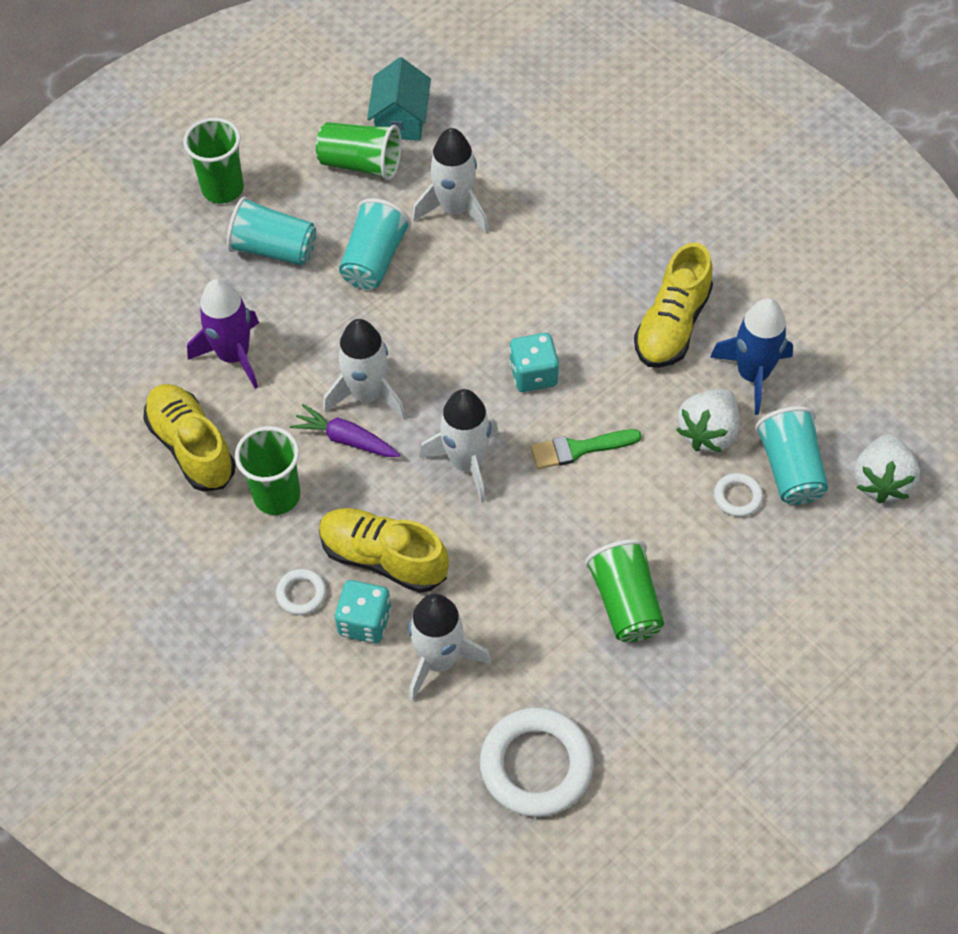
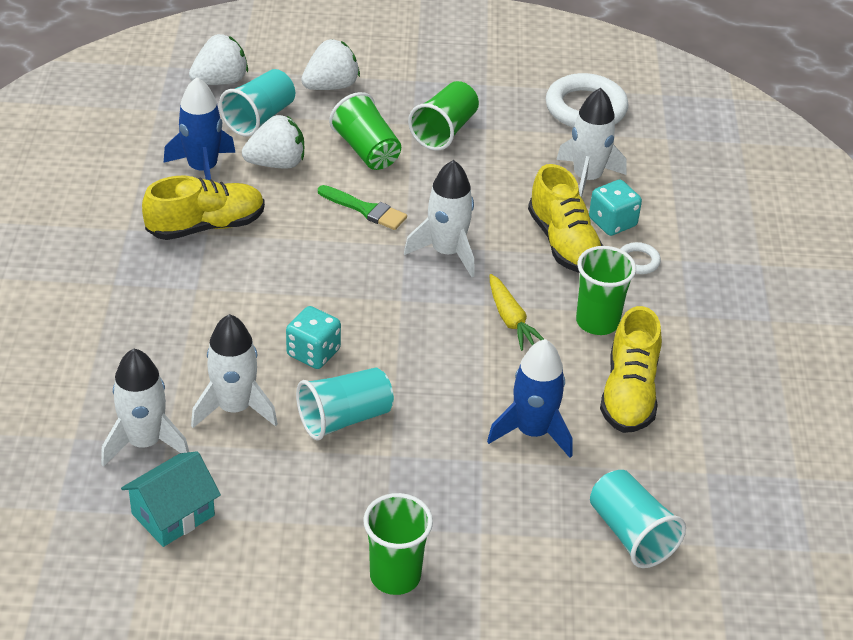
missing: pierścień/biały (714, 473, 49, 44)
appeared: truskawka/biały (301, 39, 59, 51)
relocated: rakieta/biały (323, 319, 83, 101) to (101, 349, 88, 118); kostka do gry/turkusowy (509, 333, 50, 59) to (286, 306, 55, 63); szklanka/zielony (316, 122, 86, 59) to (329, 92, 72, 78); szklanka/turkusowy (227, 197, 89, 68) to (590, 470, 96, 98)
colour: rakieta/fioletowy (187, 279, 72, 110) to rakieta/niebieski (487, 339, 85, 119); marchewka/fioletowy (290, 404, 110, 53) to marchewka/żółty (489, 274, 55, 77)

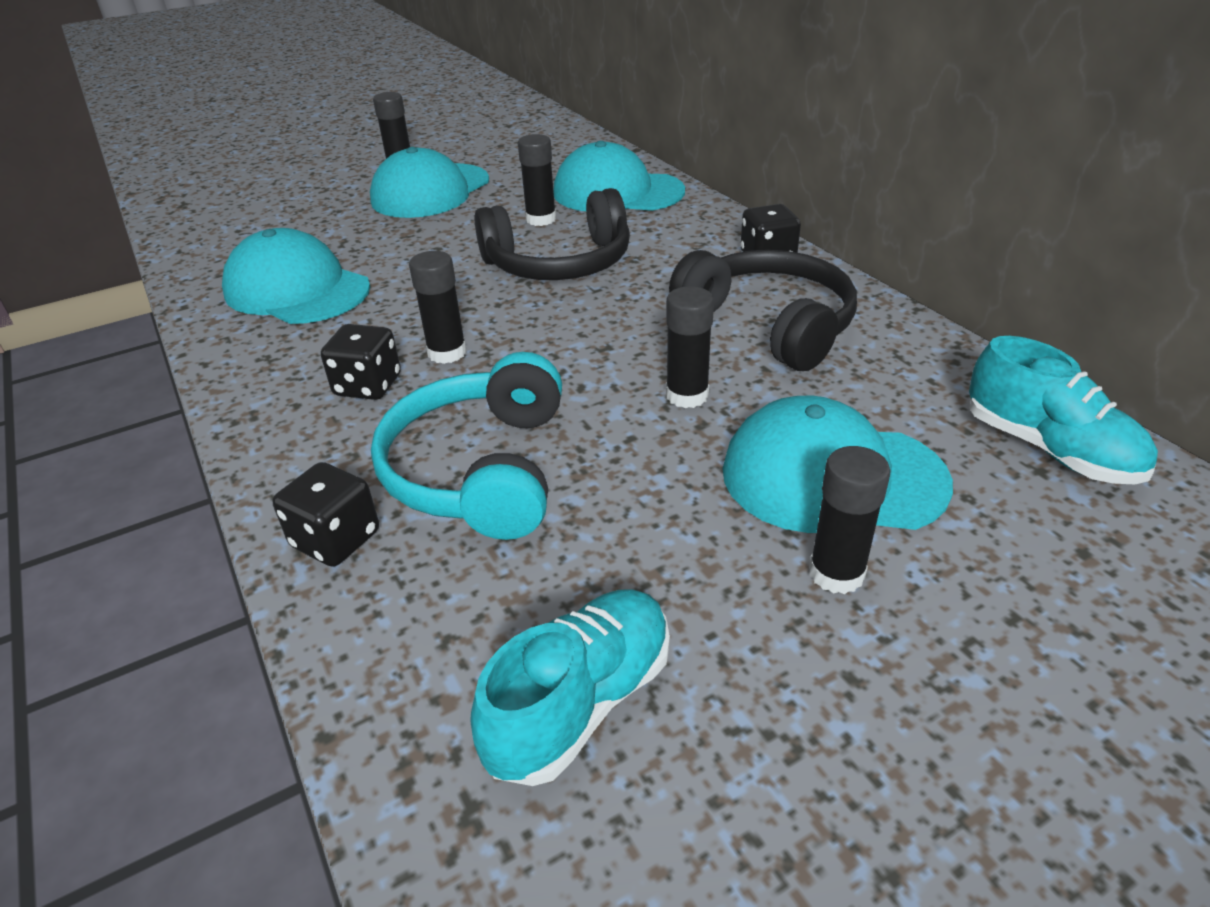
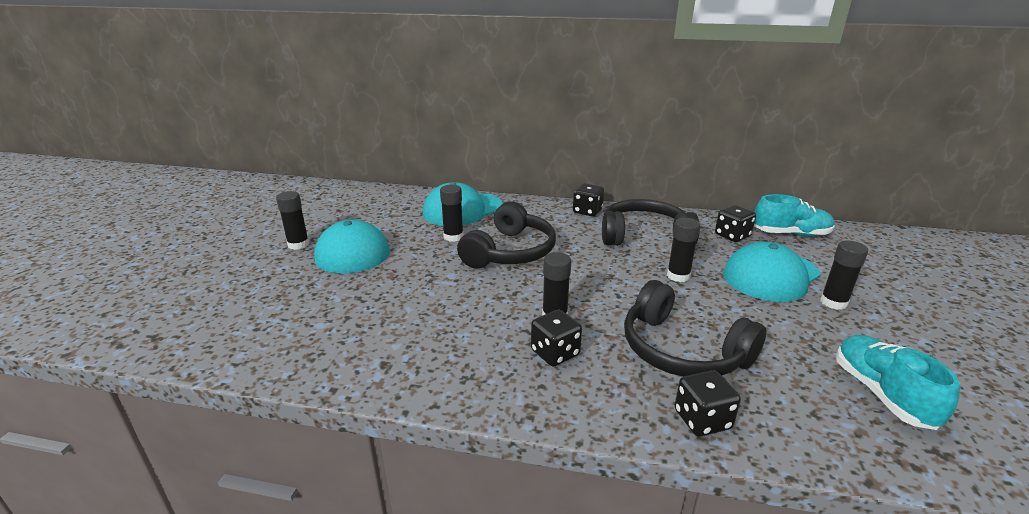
missing: czapka/turkusowy (222, 228, 148, 96)
appeared: kostka do gry/czarny (715, 205, 41, 37)
colour: słuchawki/turkusowy (371, 352, 191, 188) to słuchawki/czarny (624, 280, 142, 97)

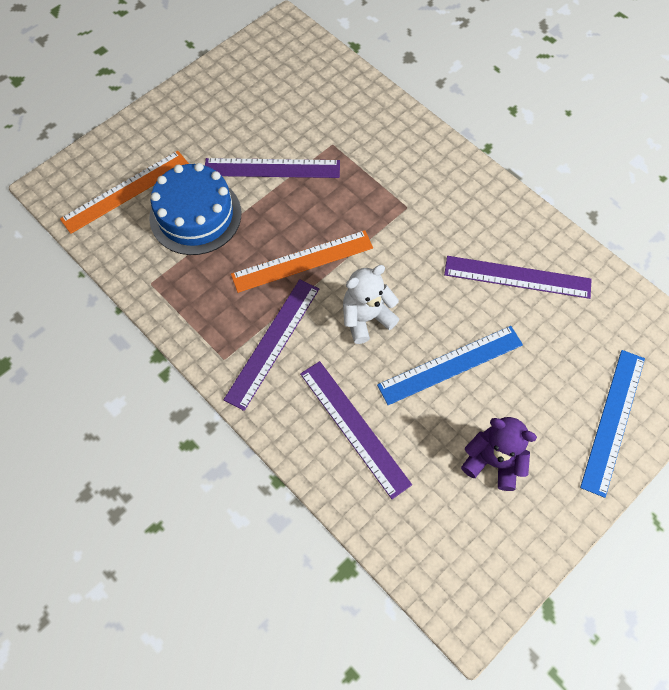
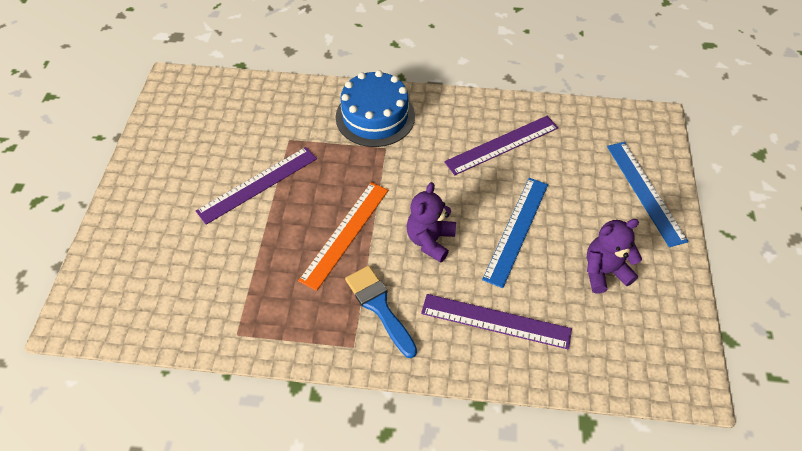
missing: linijka/pomarańczowy (60, 151, 129, 83)
relocated: tort/niebieski (149, 163, 92, 92) to (336, 70, 79, 77)
exchanged: linijka/fioletowy (224, 279, 95, 132) to pędzel/niebieski (345, 266, 72, 92)
colour: miś/biały (343, 265, 56, 79) to miś/fioletowy (407, 182, 49, 81)

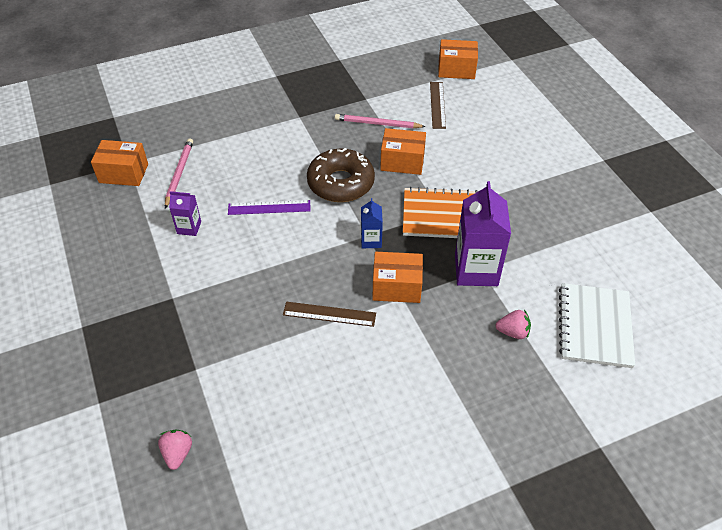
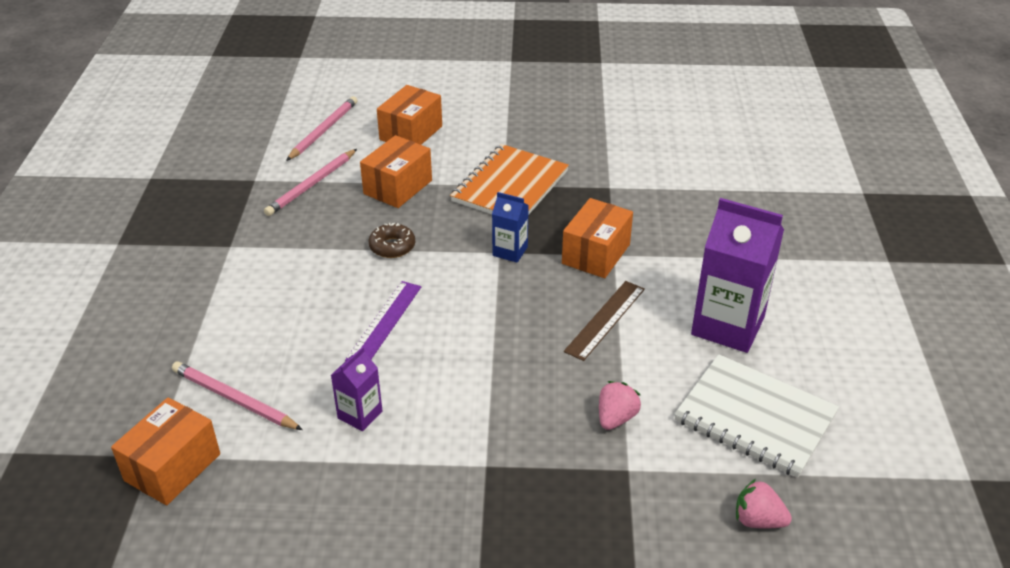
relocated: pudełko/pomarańczowy (438, 39, 40, 40) to (377, 85, 65, 60); truskawka/różowy (496, 310, 35, 29) to (599, 381, 42, 49); zeszyt/biały (559, 283, 76, 85) to (674, 354, 165, 124); karton mleka/fioletowy (455, 181, 56, 105) to (691, 198, 93, 155)
exchanged: linijka/brązowy (430, 82, 16, 47) to ołówek/różowy (286, 96, 72, 65)
size: donut/brązowy (307, 148, 68, 54) = (368, 223, 47, 35) x0.48

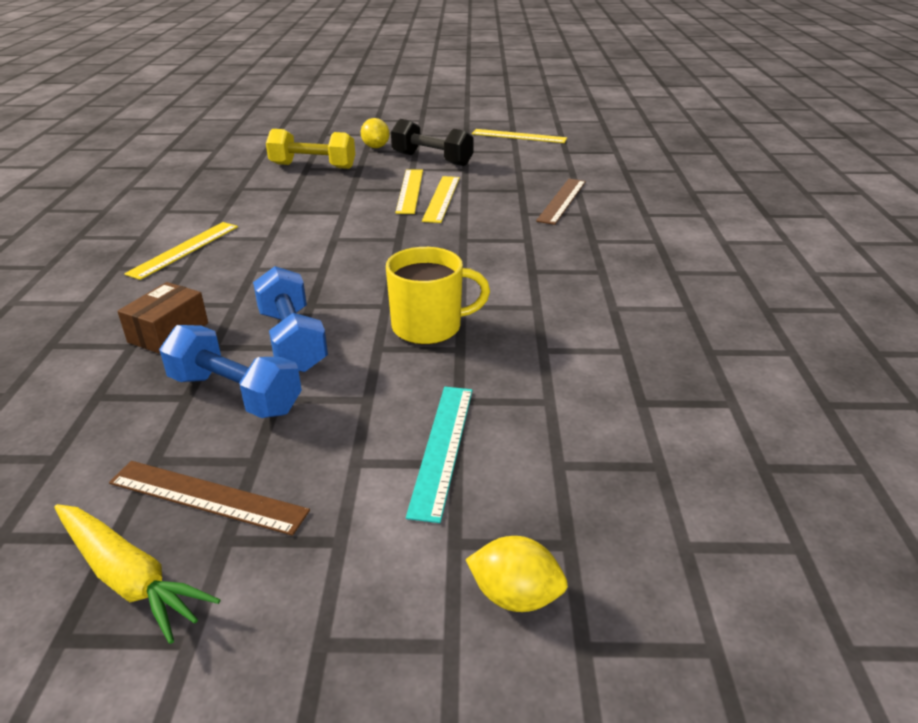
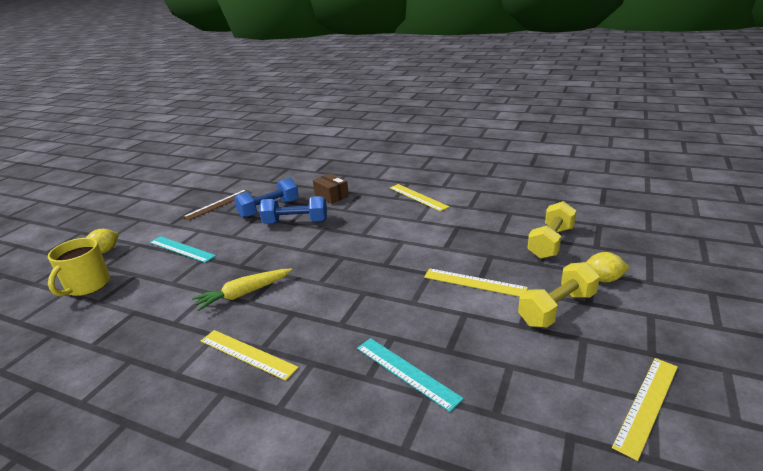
relocated: kubek/żółty (386, 247, 104, 97) to (48, 238, 62, 58); marchewka/żółty (54, 504, 166, 140) to (192, 268, 100, 43); linijka/żółty (422, 176, 38, 47) to (201, 330, 98, 51)
colour: linijka/brązowy (536, 179, 50, 46) to linijka/turkusowy (357, 338, 107, 74); hantel/czarny (391, 119, 83, 47) to hantel/żółty (518, 262, 82, 66)

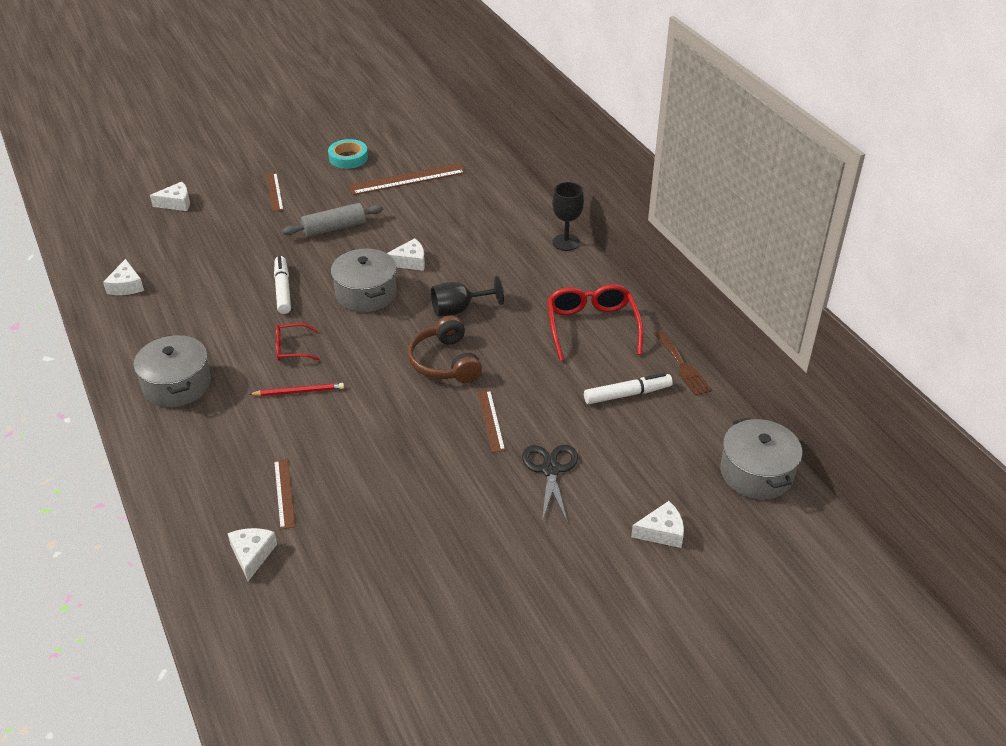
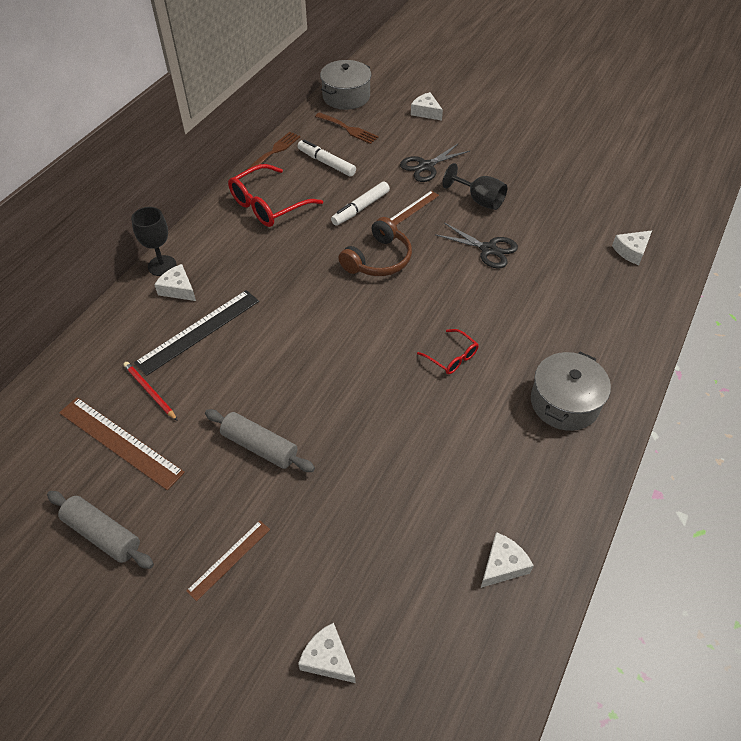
missing: linijka/brązowy (274, 459, 21, 70); garnek/szary (331, 249, 66, 63)
appeared: linijka/czarny (134, 290, 125, 86); widelec/brązowy (315, 112, 64, 32); nożyczki/czarny (435, 223, 83, 46)
relocated: ołówek/czerwony (249, 383, 95, 13) to (123, 362, 55, 59); ser/biały (387, 238, 38, 33) to (154, 264, 42, 37); flamaster/biały (274, 256, 17, 58) to (331, 182, 59, 44); kielich/czarny (431, 276, 73, 40) to (442, 163, 65, 47)
exchanged: taśma klejąca/turkusowy (328, 139, 40, 30) to wałek do ciasta/szary (47, 491, 107, 78)

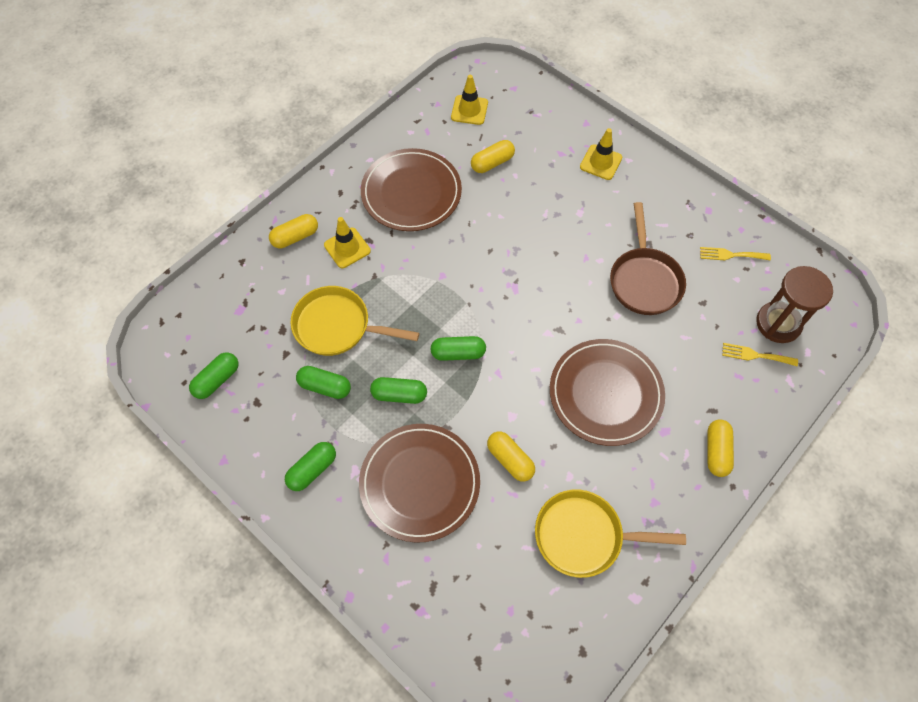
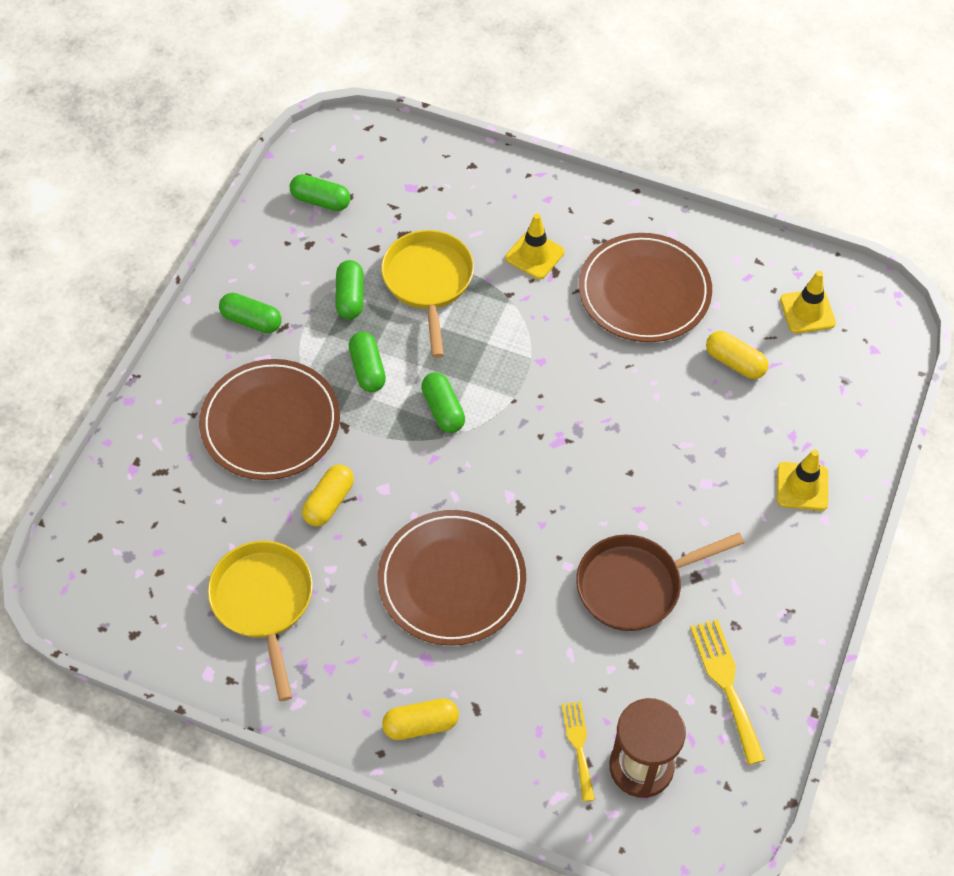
missing: kapsułka/żółty (269, 214, 49, 34)
size: widelec/żółty (700, 247, 71, 14) = (690, 619, 75, 146) x1.52

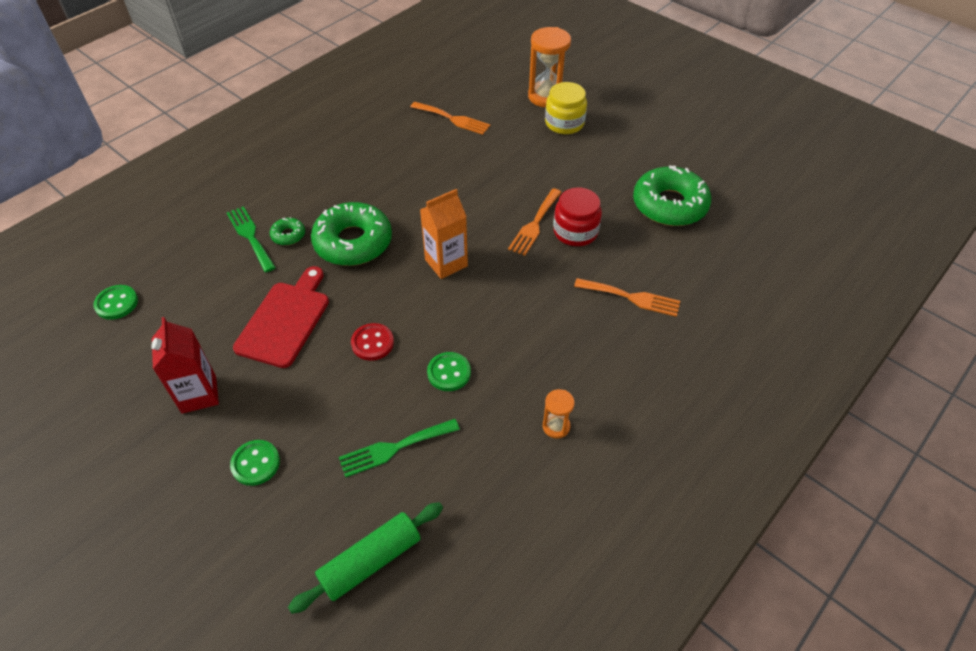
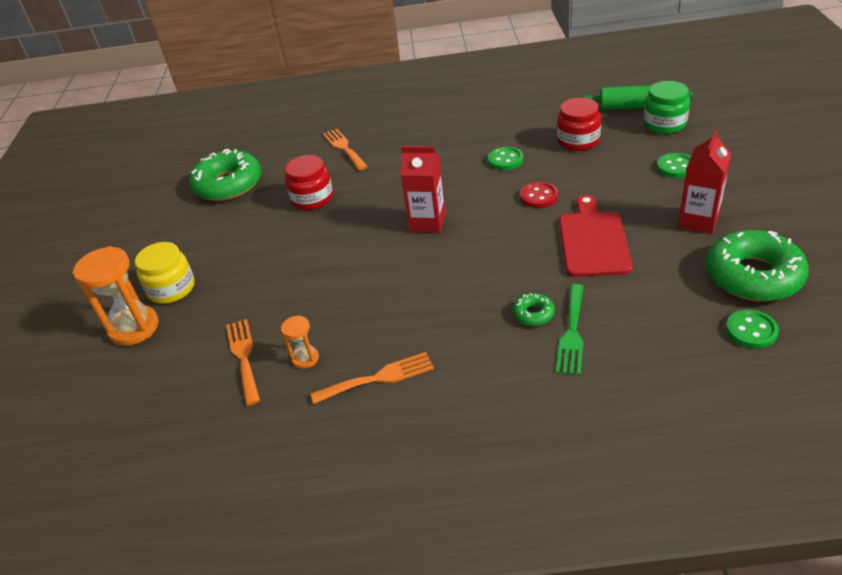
appeared: słoik/zielony (643, 81, 47, 53)
relocated: klepsydra/pomarańczowy (543, 389, 32, 50) to (281, 315, 38, 54); widelec/pomarańczowy (508, 188, 54, 68) to (311, 352, 123, 52); donut/zielony (311, 202, 81, 64) to (706, 230, 103, 71)
exchanged: widelec/zielony (339, 419, 121, 59) to słoik/czerwony (557, 98, 44, 53)
colour: karton mleka/pomarańczowy (420, 189, 48, 90) to karton mleka/czerwony (401, 146, 45, 87)
spun: deska do krojenia/czerwony (233, 266, 96, 102) = (559, 195, 74, 82) 120 degrees clockwise

